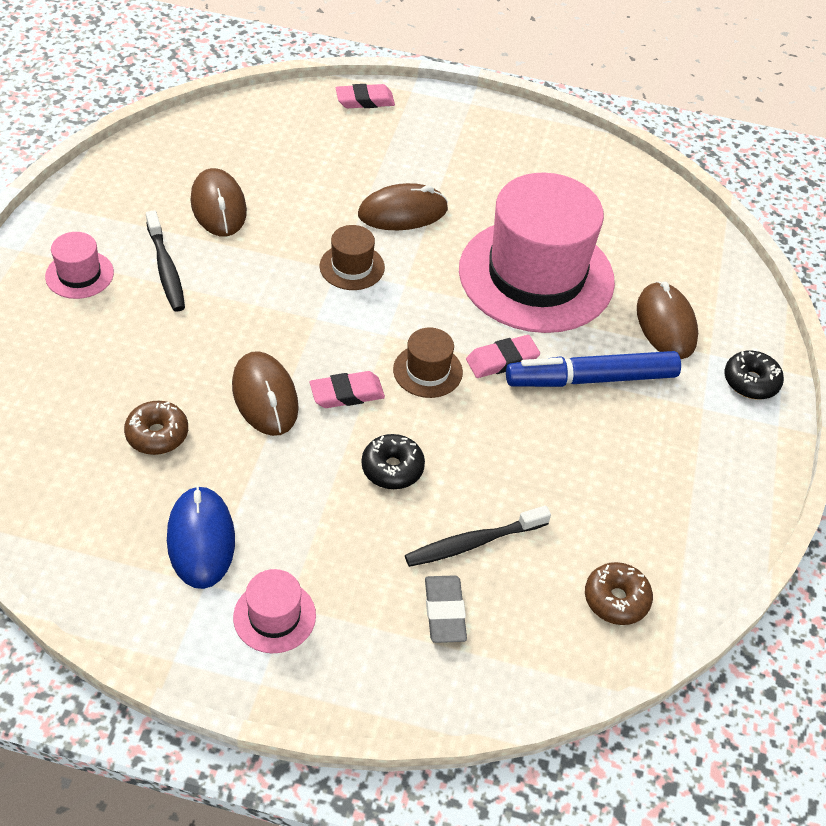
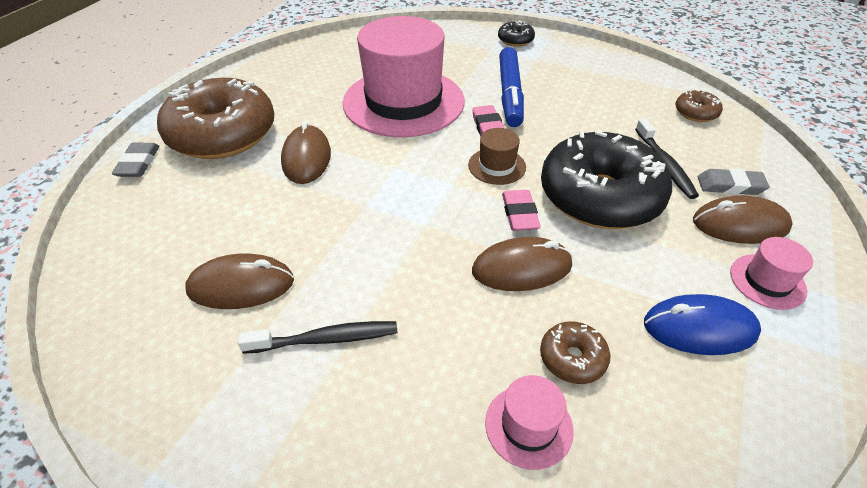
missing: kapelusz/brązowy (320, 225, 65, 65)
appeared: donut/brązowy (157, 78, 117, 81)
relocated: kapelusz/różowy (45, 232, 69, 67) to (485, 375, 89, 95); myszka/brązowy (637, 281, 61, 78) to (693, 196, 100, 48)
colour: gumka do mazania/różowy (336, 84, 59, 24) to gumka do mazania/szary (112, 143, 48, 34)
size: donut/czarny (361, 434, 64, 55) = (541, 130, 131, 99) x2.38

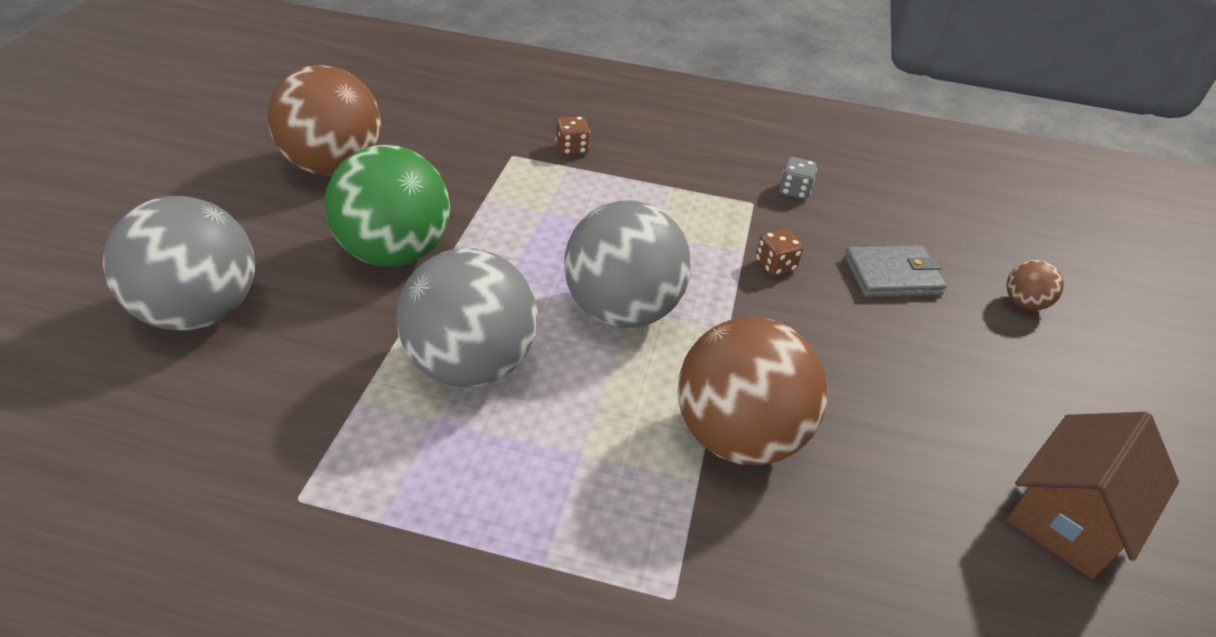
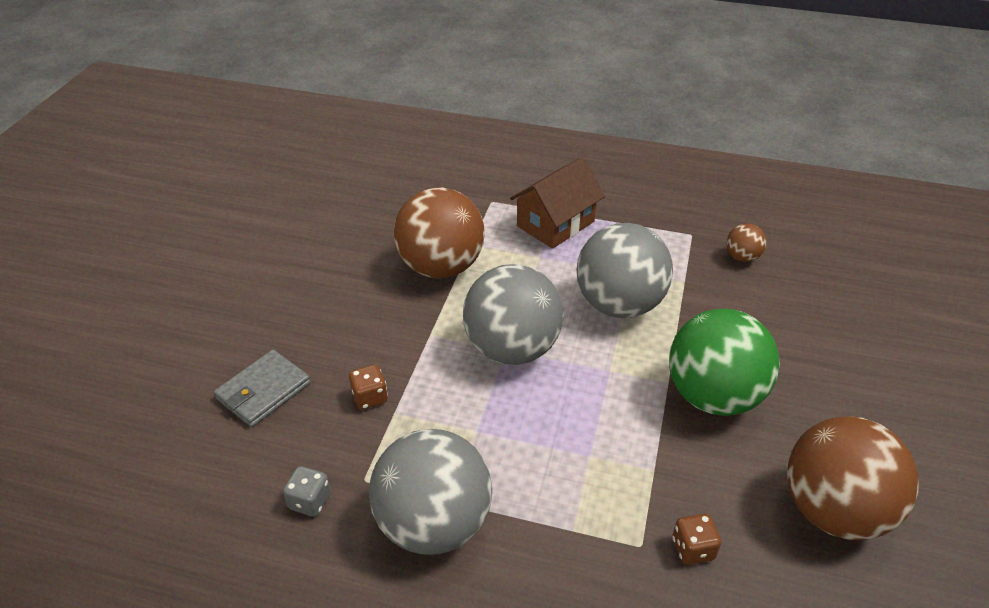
relocated: piłka/szary (103, 196, 152, 135) to (369, 429, 123, 126); domek/brązowy (1006, 412, 173, 167) to (510, 157, 95, 92); kostka do gry/brązowy (556, 116, 34, 39) to (673, 514, 48, 51); piłka/brązowy (1007, 260, 57, 51) to (726, 224, 40, 38)
spun: portfel/szary (844, 245, 103, 52) = (214, 350, 97, 77) 45 degrees counterclockwise

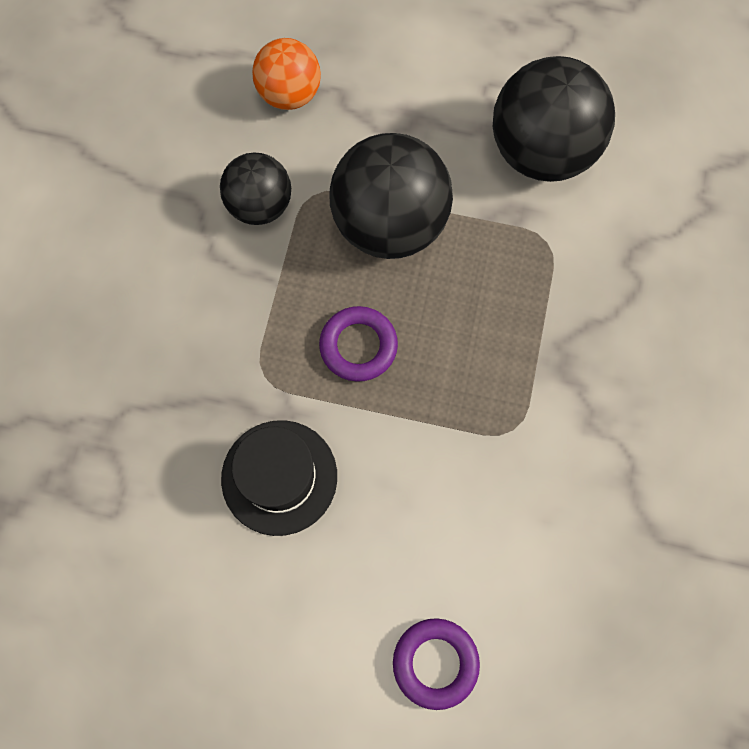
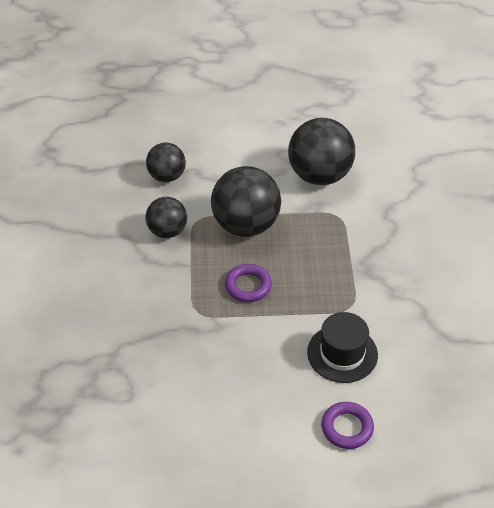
relocated: kapelusz/czarny (221, 420, 116, 116) to (307, 312, 71, 71)
colour: piłka/pomarańczowy (252, 38, 69, 72) to piłka/czarny (146, 143, 40, 39)

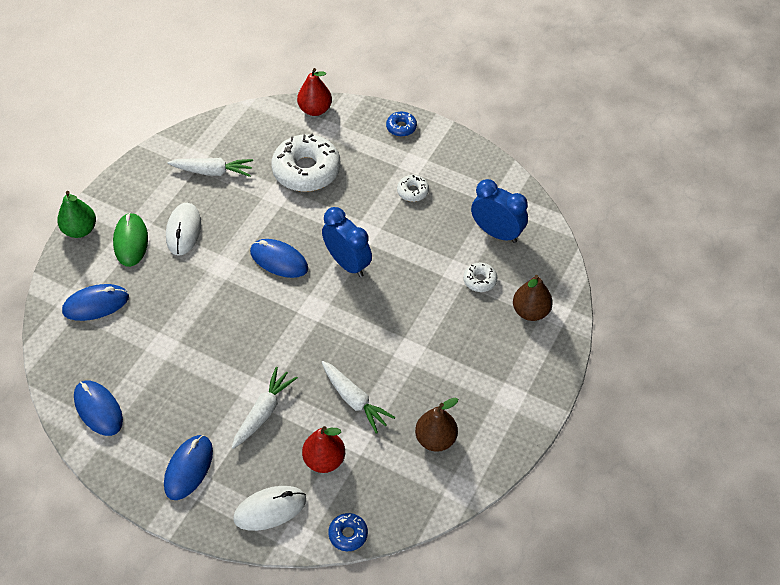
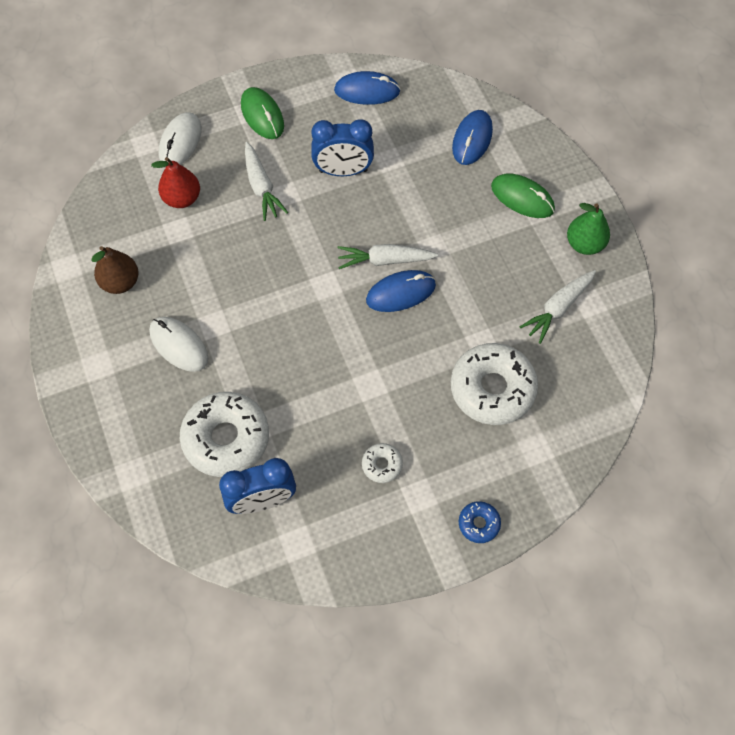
missing: gruszka/czerwony (297, 68, 35, 48); donut/niebieski (328, 513, 40, 38); gruszka/brązowy (513, 275, 40, 46)
relocated: myszka/biały (166, 203, 35, 53) to (149, 317, 59, 55); budzik/niebieski (322, 207, 50, 70) to (311, 119, 63, 57); marchewka/biały (322, 361, 73, 73) to (338, 244, 100, 25); gruszka/zielony (57, 191, 39, 47) to (567, 203, 43, 52)
colour: myszka/niebieski (164, 435, 49, 65) to myszka/zielony (241, 87, 43, 52)
size: donut/biały (463, 263, 35, 29) = (180, 392, 89, 85) x2.17

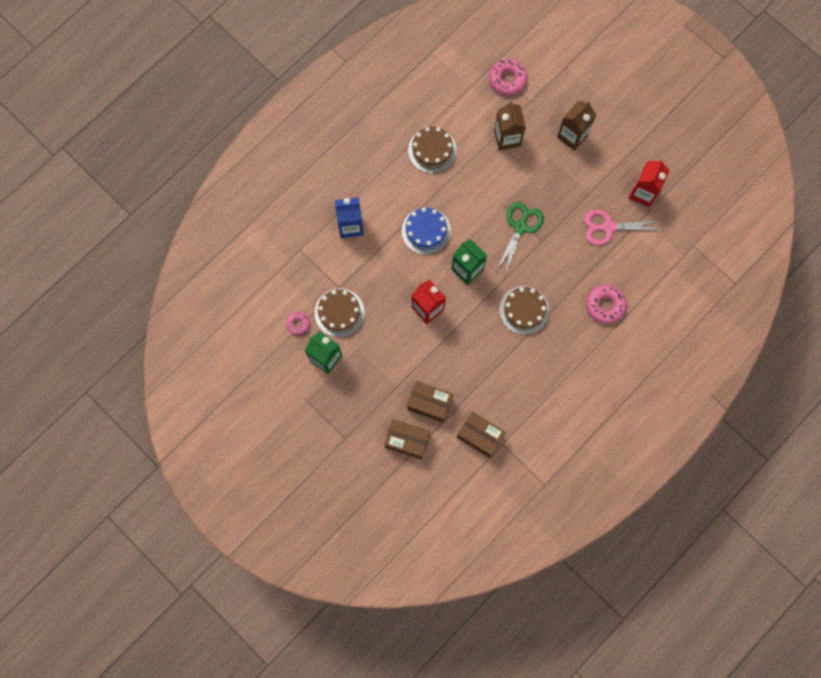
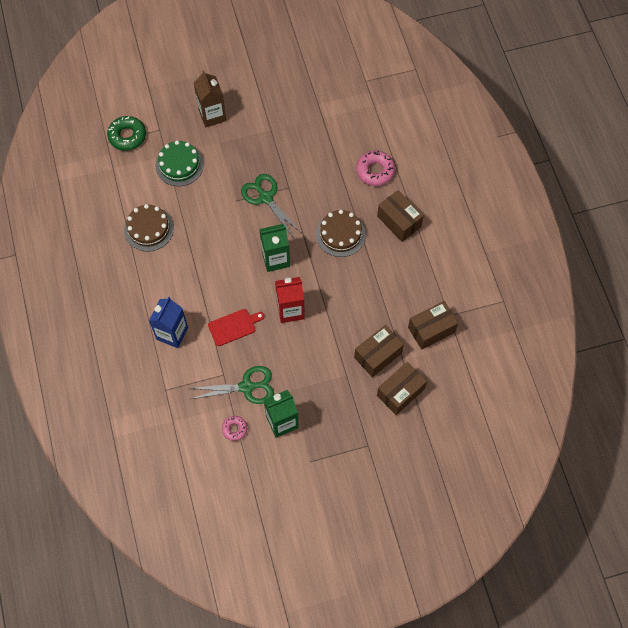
missing: tort/niebieski (402, 207, 49, 48); nożyczki/różowy (584, 210, 77, 35); karton mleka/czerwony (629, 160, 41, 47)
appeared: deska do krojenia/czerwony (208, 309, 57, 37); pudełko/brązowy (377, 190, 47, 52)
exchanged: karton mleka/brązowy (494, 101, 32, 50) to tort/zielony (155, 140, 49, 46); tort/brązowy (314, 288, 51, 49) to nożyczki/zielony (189, 366, 85, 38)
colour: donut/różowy (489, 59, 38, 36) to donut/zielony (107, 116, 39, 35)

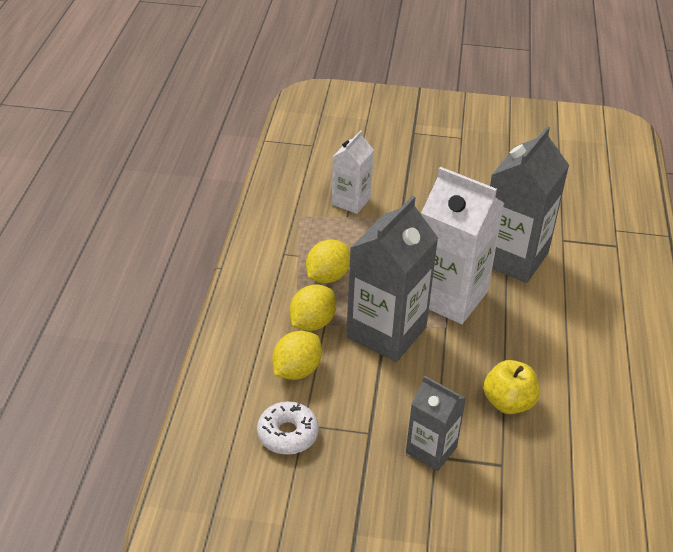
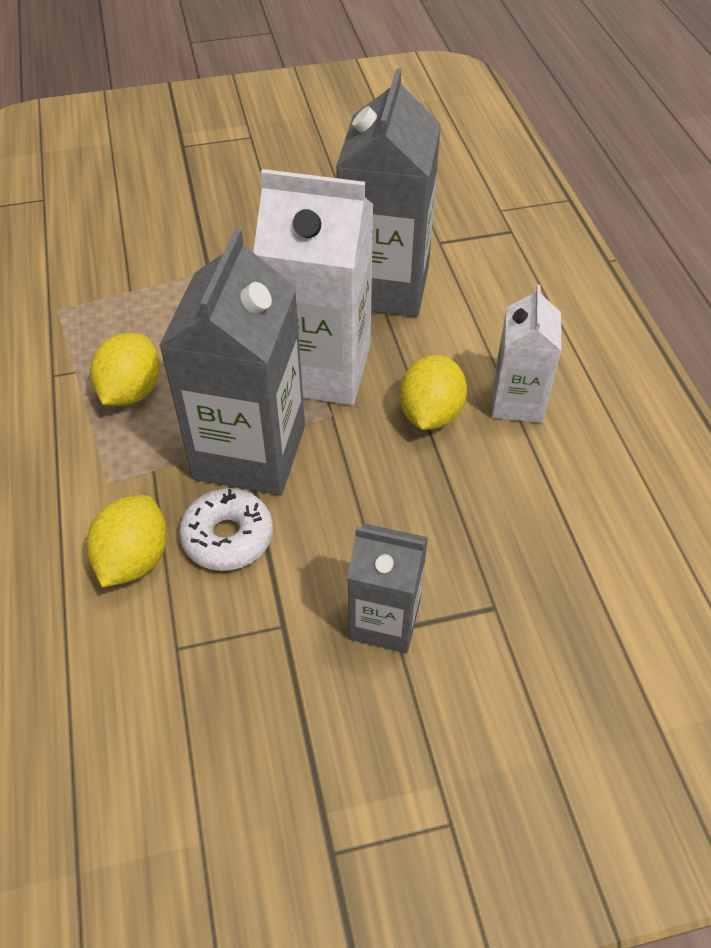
missing: jabłko/żółty (484, 360, 56, 54)
relocated: donut/biały (257, 401, 62, 54) to (179, 488, 94, 83); cytryna/żółty (289, 284, 47, 47) to (399, 355, 68, 75); karton mleka/biały (332, 130, 42, 84) to (492, 285, 69, 138)

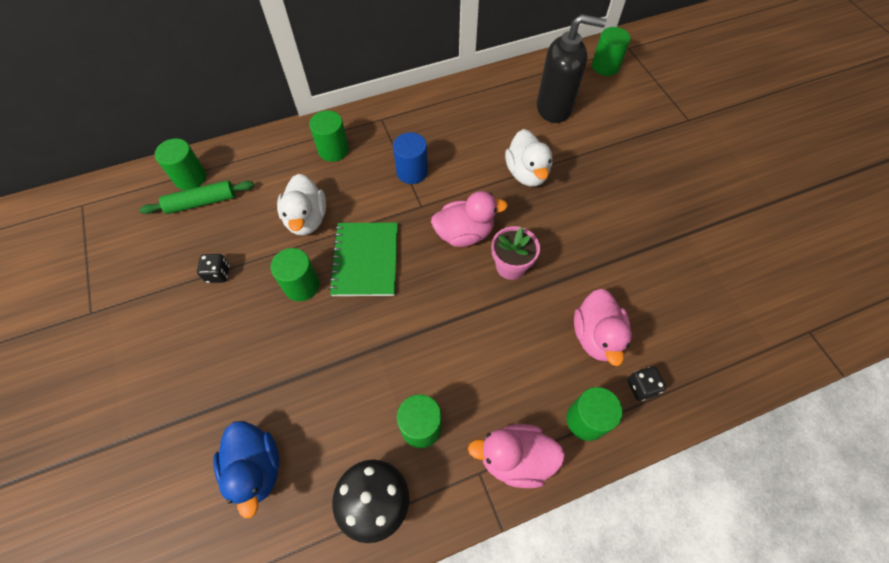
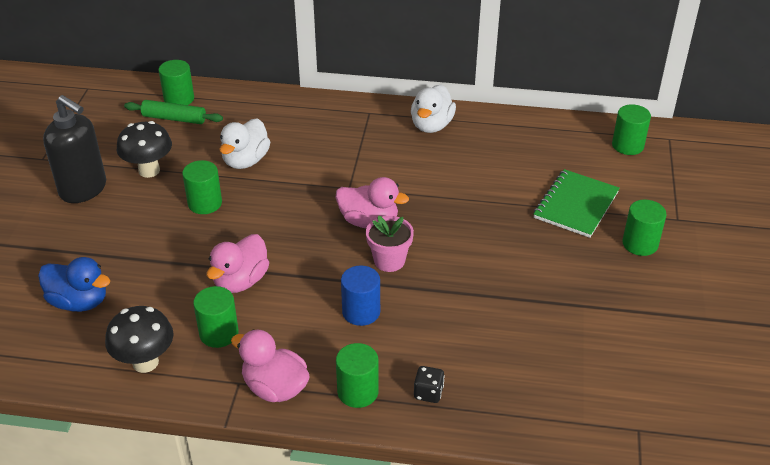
relocated: dozownik mydła/czarny (537, 14, 69, 109) to (43, 95, 63, 108); kaczka/różowy (574, 289, 58, 77) to (207, 234, 62, 59); walec/niebieski (393, 132, 35, 52) to (341, 265, 39, 61); kaczka/biały (505, 129, 47, 57) to (411, 85, 45, 48); zeszyt/zielony (329, 222, 69, 74) to (534, 169, 86, 69); walec/zielony (309, 110, 40, 52) to (622, 200, 45, 56)
exchanged: kostka do gry/czarny (197, 254, 33, 29) to grzyb/czarny (117, 121, 55, 57)
spun: kaczka/niebieski (213, 421, 66, 97) = (38, 257, 72, 55) 75 degrees counterclockwise

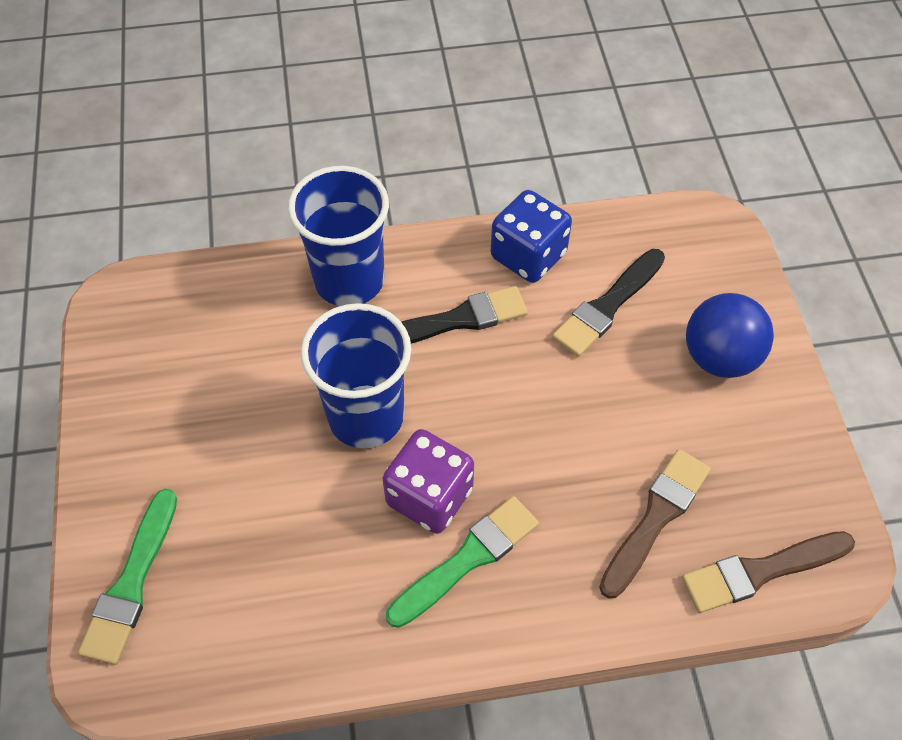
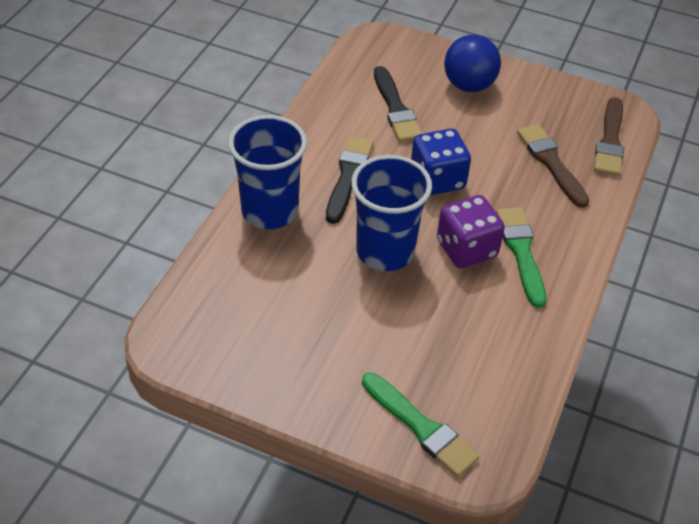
relocated: kostka do gry/niebieski (491, 190, 81, 93) to (411, 129, 60, 66)

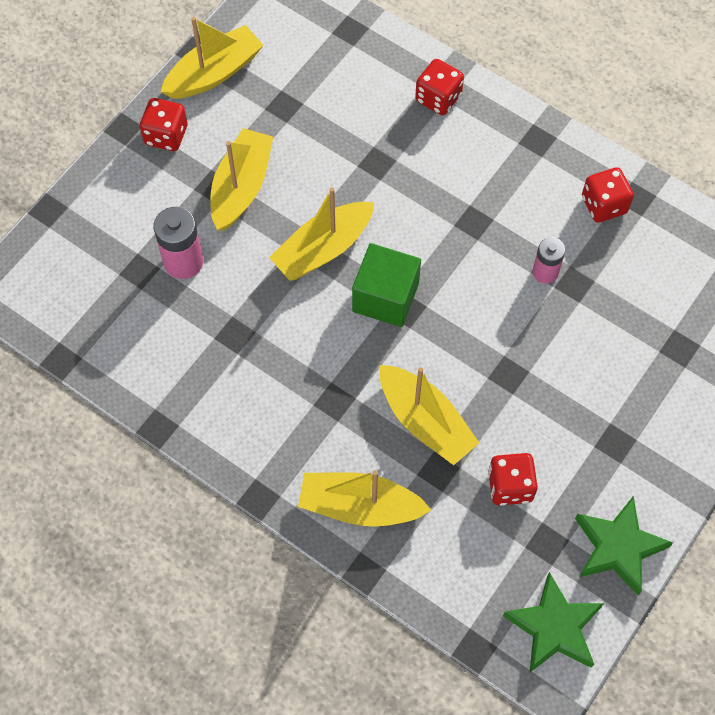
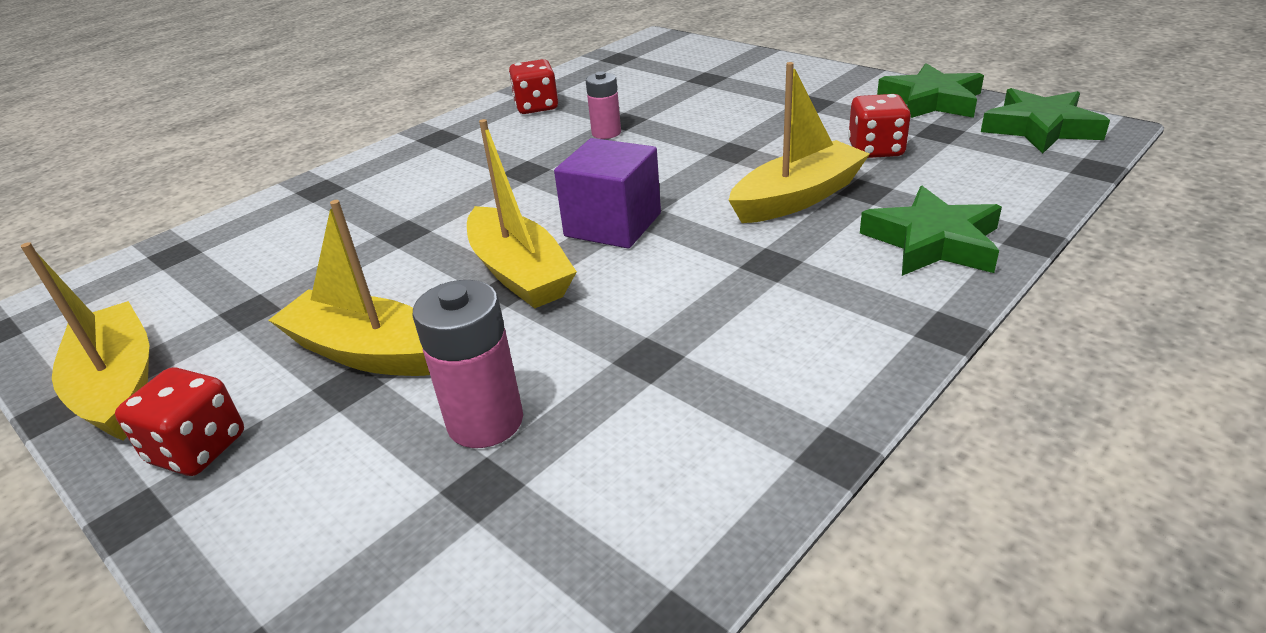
missing: kostka do gry/czerwony (415, 59, 49, 56)
exchanged: łódka/żółty (298, 470, 133, 57) to gwiazda/zielony (860, 186, 142, 90)
colour: sześcian/zielony (352, 243, 69, 84) to sześcian/fioletowy (554, 138, 107, 110)

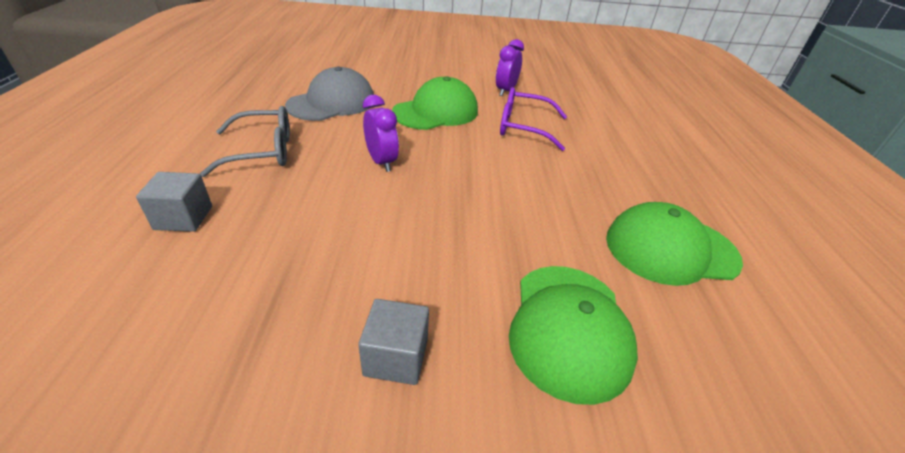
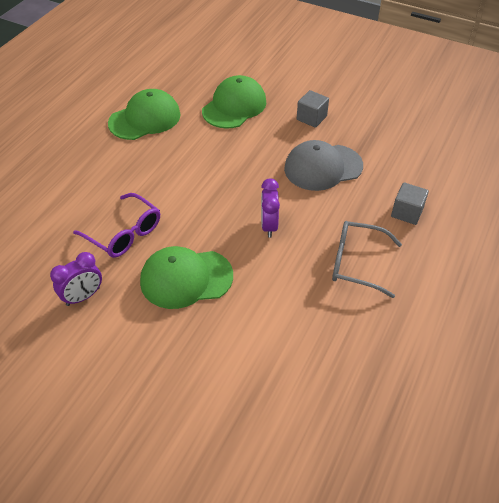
relocated: czapka/szary (285, 66, 89, 55) to (284, 140, 79, 51)
spun: czapka/zielony (606, 202, 137, 84) = (108, 89, 73, 51) 60 degrees counterclockwise

